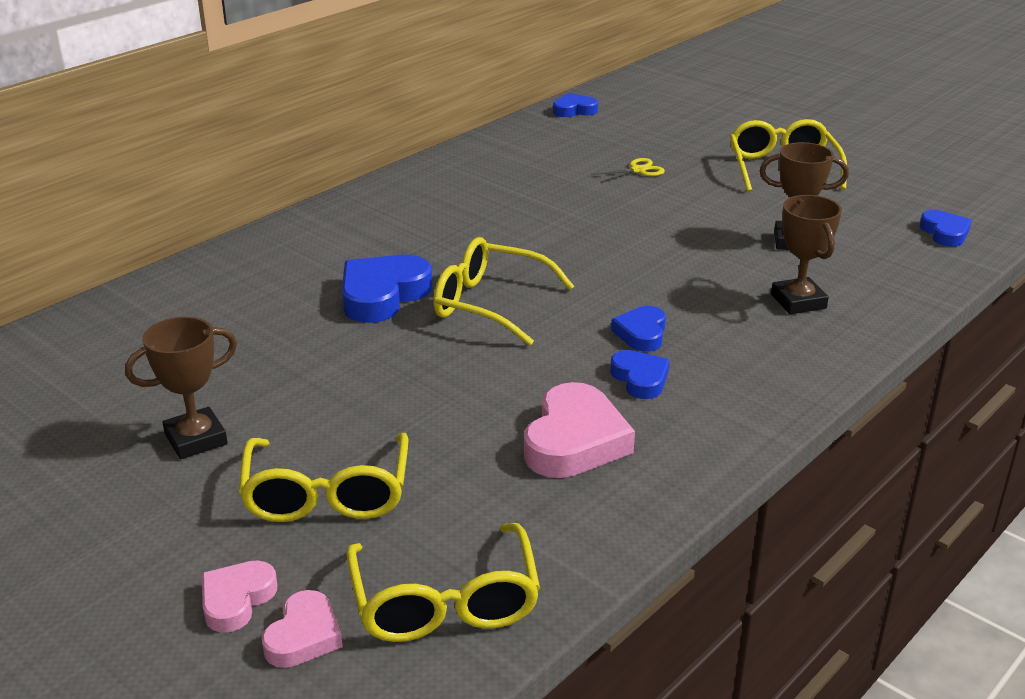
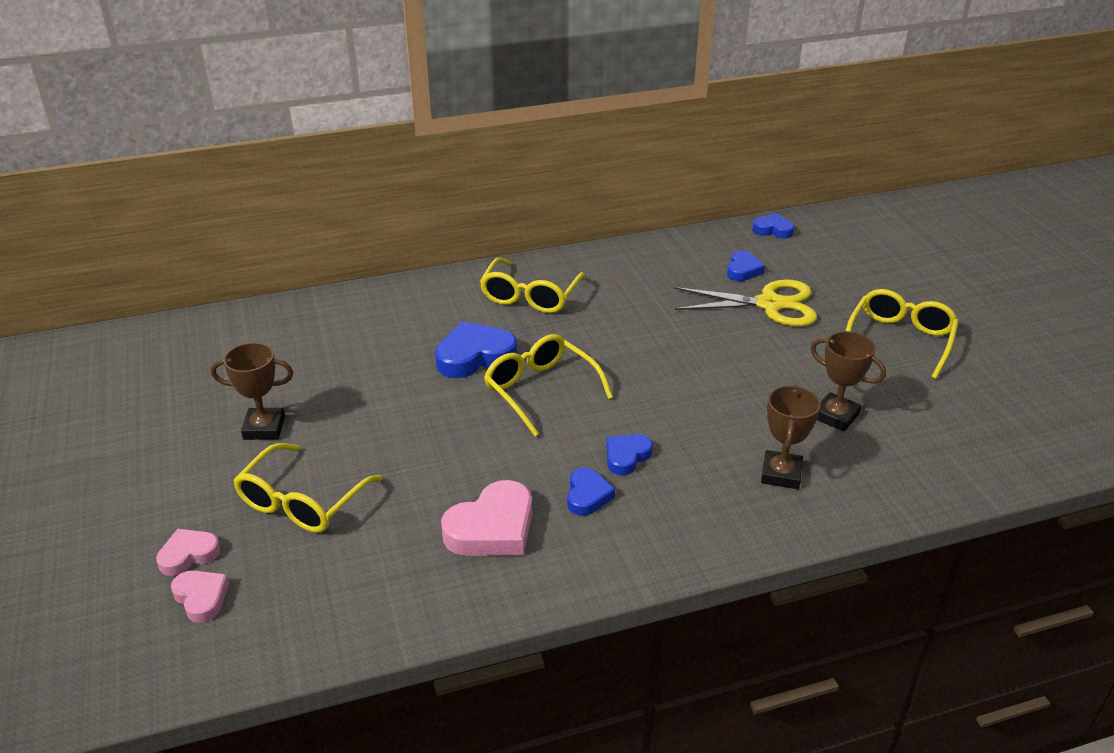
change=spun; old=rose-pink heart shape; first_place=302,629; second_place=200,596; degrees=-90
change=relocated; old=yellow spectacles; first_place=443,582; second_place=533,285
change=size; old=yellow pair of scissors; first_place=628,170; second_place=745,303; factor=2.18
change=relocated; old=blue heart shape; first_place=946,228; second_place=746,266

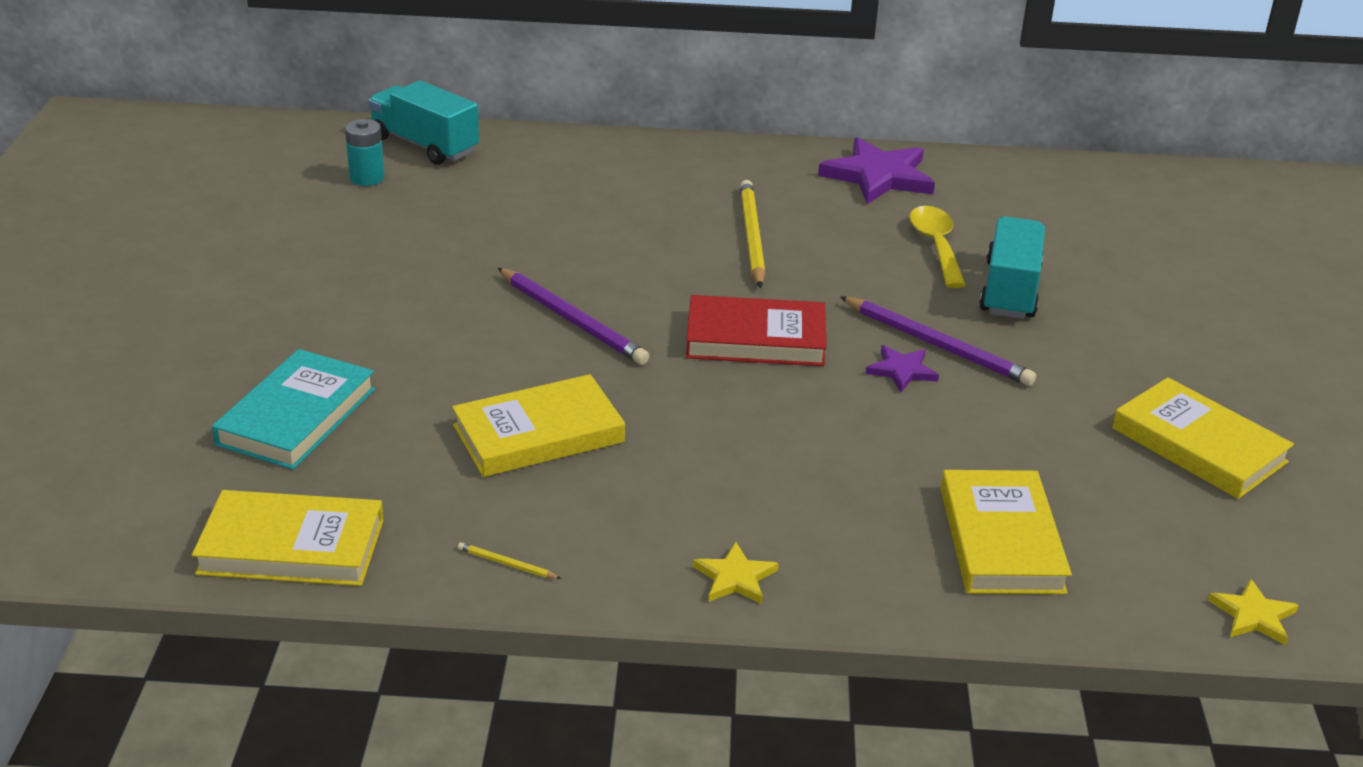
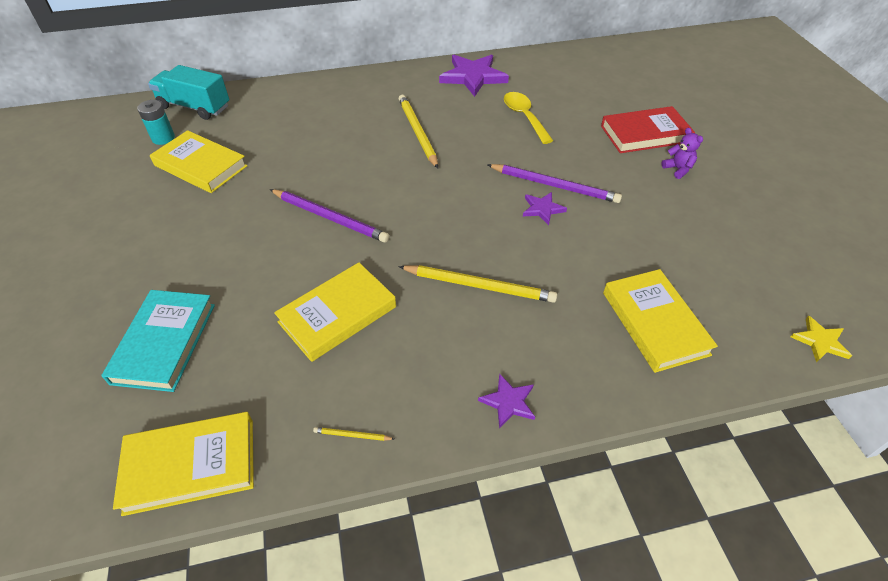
change=relocated; old=yellow hardback; first_place=1203,438; second_place=199,161
change=appeared; new=yellow lead pencil; second_place=477,284
change=colour; old=yellow star; new=violet star; first_place=736,573; second_place=506,401
change=relocated; old=scarlet hardback; first_place=756,330; second_place=648,129
change=appeared; new=violet teddy; second_place=682,153
change=missing; old=aqua truck; first_place=1012,267

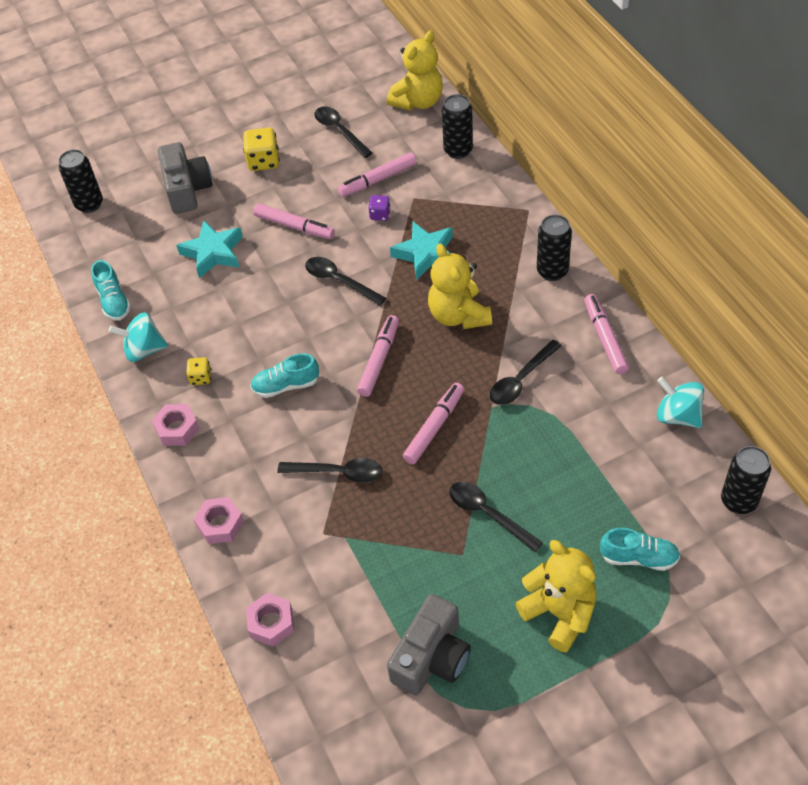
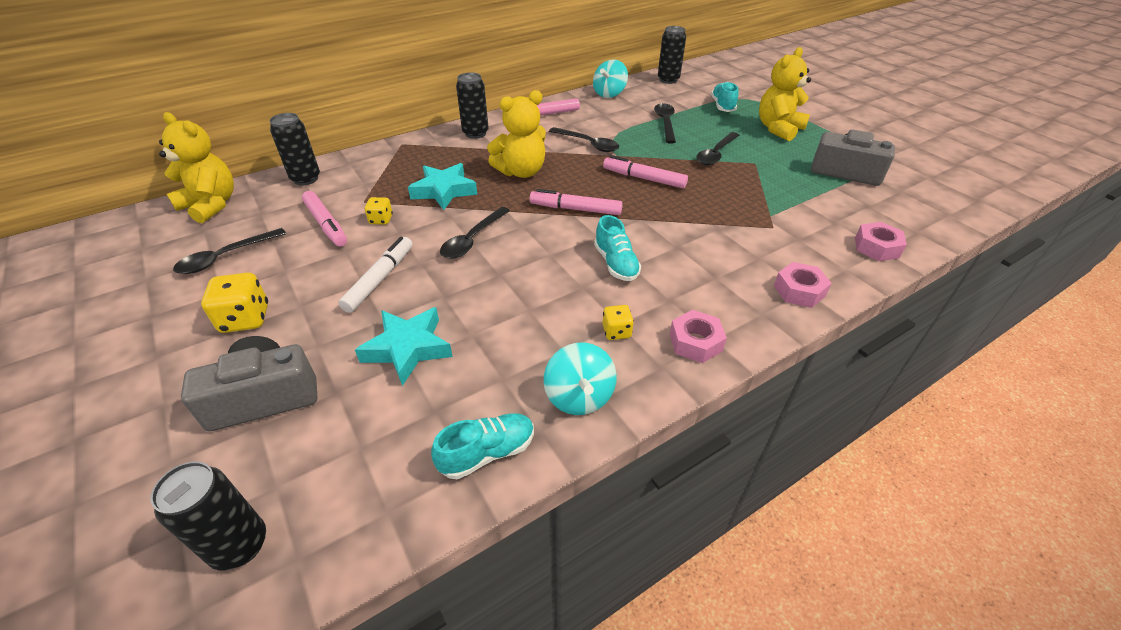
change=colour; old=rose-pink marker; new=white marker; first_place=294,221; second_place=375,275
change=colour; old=violet game die; new=yellow game die; first_place=379,208; second_place=379,211
change=relocated; old=ebony spoon; first_place=330,470; second_place=665,123

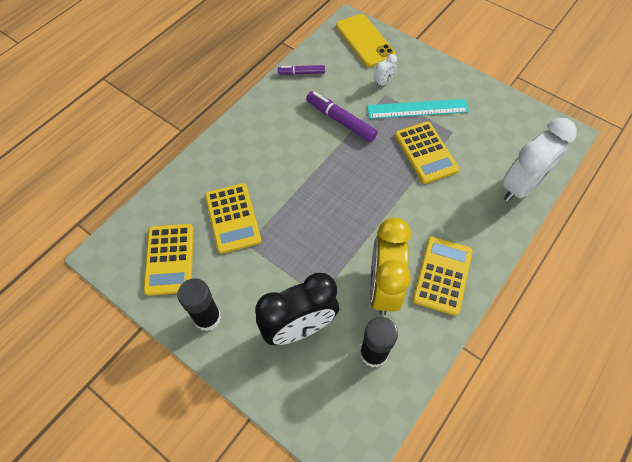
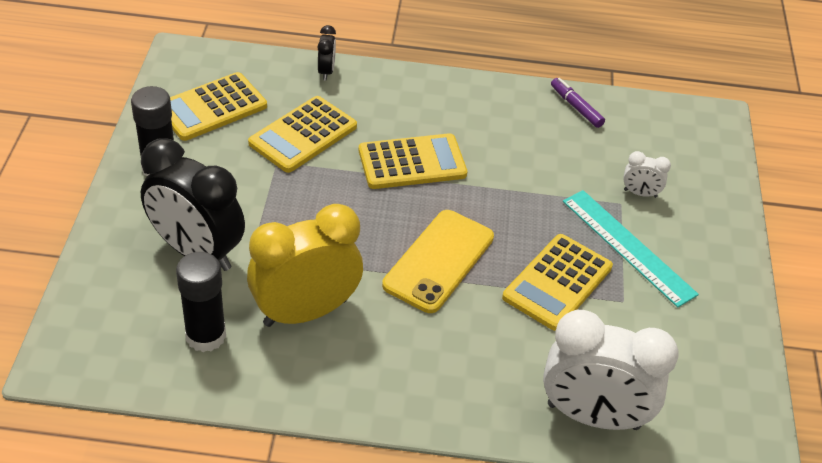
change=appeared; new=ebony bedside clock; second_place=327,52
change=relocated; old=yellow adding machine; first_place=442,276; second_place=413,161
change=relocated; old=yellow mobile phone; first_place=365,40; second_place=438,261
change=missing; old=violet marker; first_place=342,116

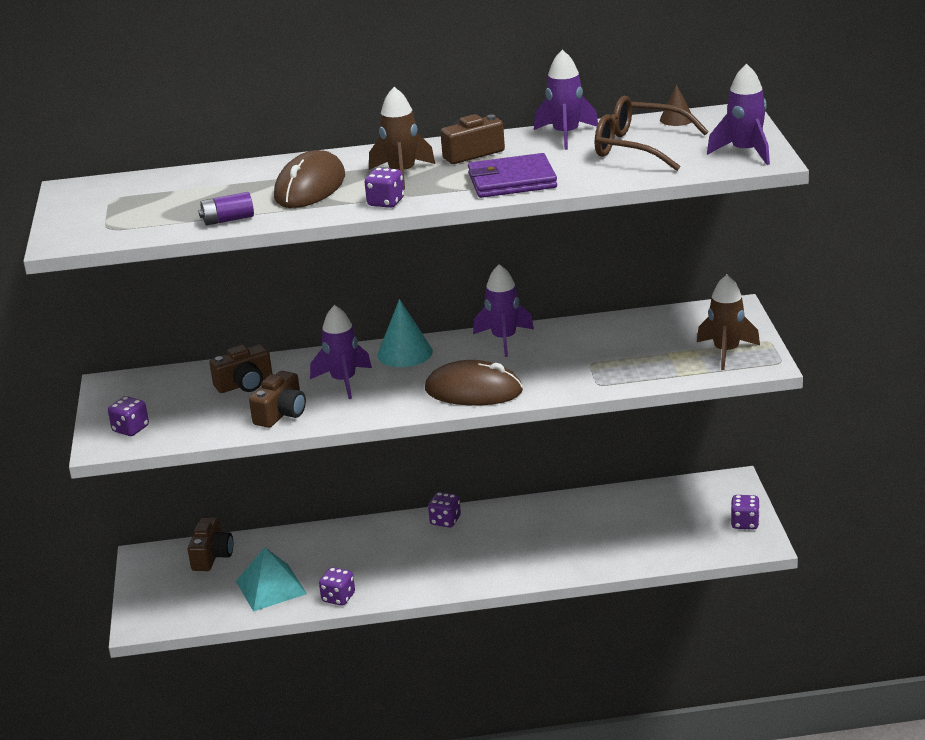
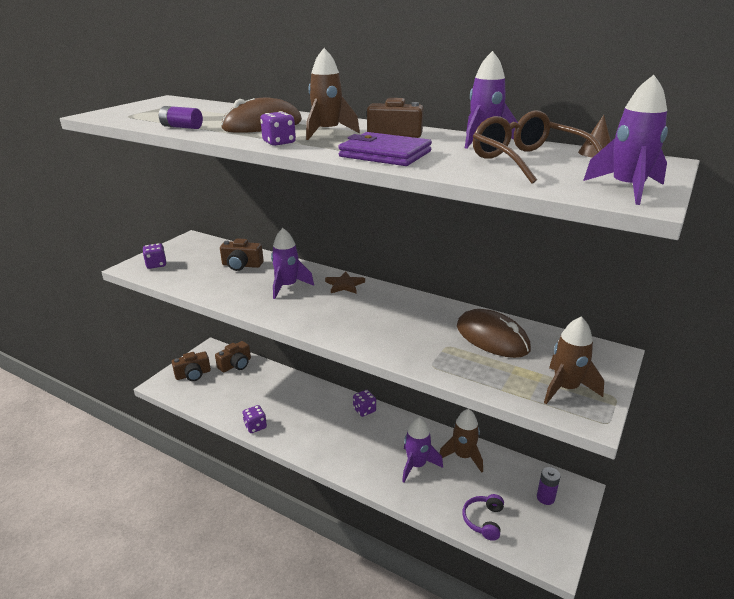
change=relocated; old=dark brown compact camera; first_place=277,399; second_place=191,366
change=exchanged; old=aqua cone; new=dark brown star; first_place=405,333; second_place=345,282
change=relocated; old=violet rocket; first_place=503,310; second_place=422,449
change=appeared; new=dark brown rocket; second_place=461,441
change=relocated; old=dark brown computer mouse; first_place=474,383; second_place=494,333
change=appeared; new=violet over-ear headphones; second_place=483,517
change=appeared; new=violet AA battery; second_place=548,486
change=missing; old=aqua solid pyramid; first_place=271,579
change=missing; old=violet game die; first_place=745,512

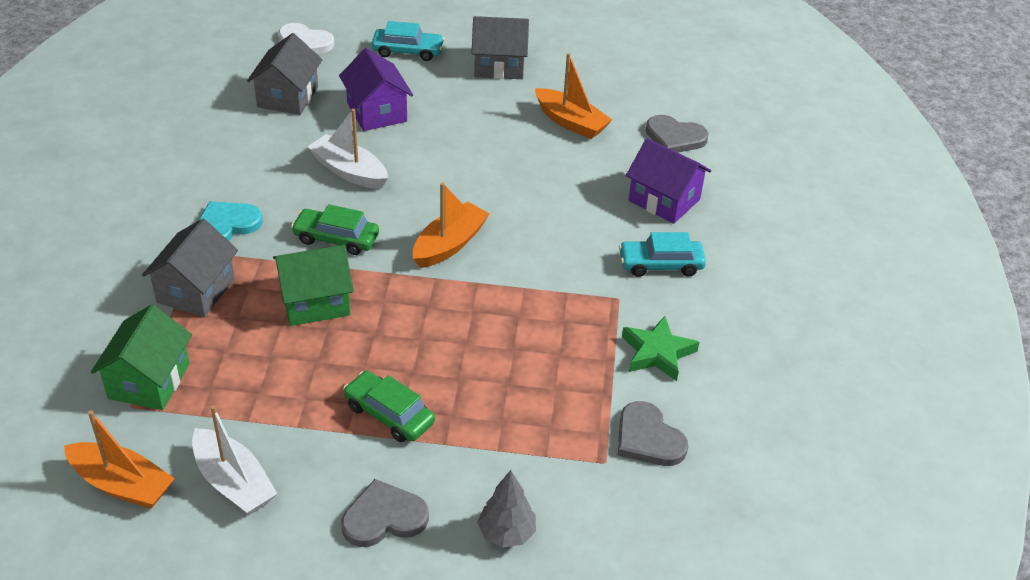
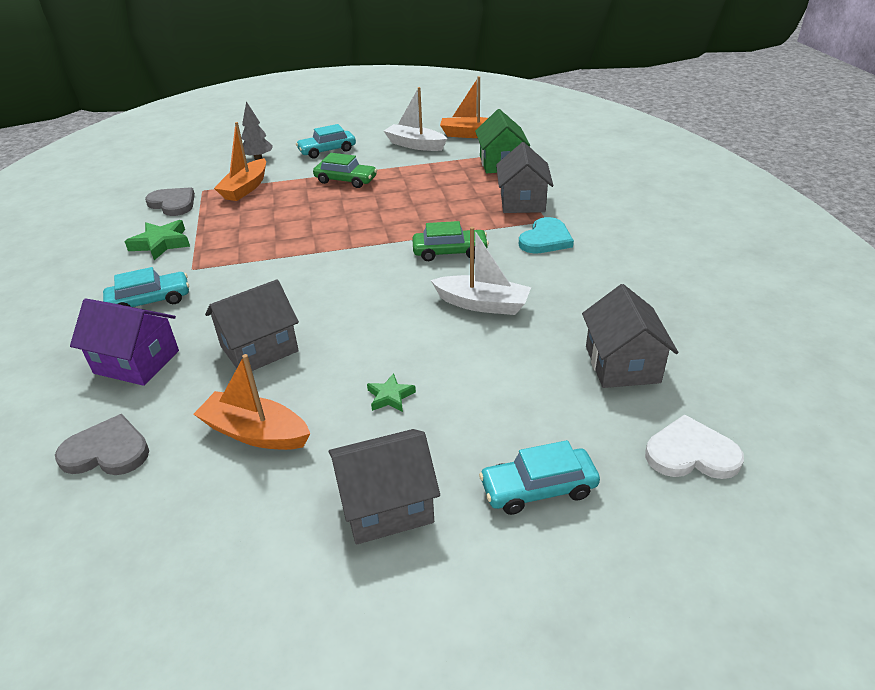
change=appeared; new=ash-grey house; second_place=252,325
change=relocated; old=orange-coloured boat; first_place=451,225; second_place=240,161
change=exchanged; old=ash-grey heart shape; new=aqua car; first_place=385,513; second_place=326,141
change=appeared; new=emerald star; second_place=391,392
change=missing; old=emerald house; first_place=313,285
change=missing; old=violet house; first_place=376,89

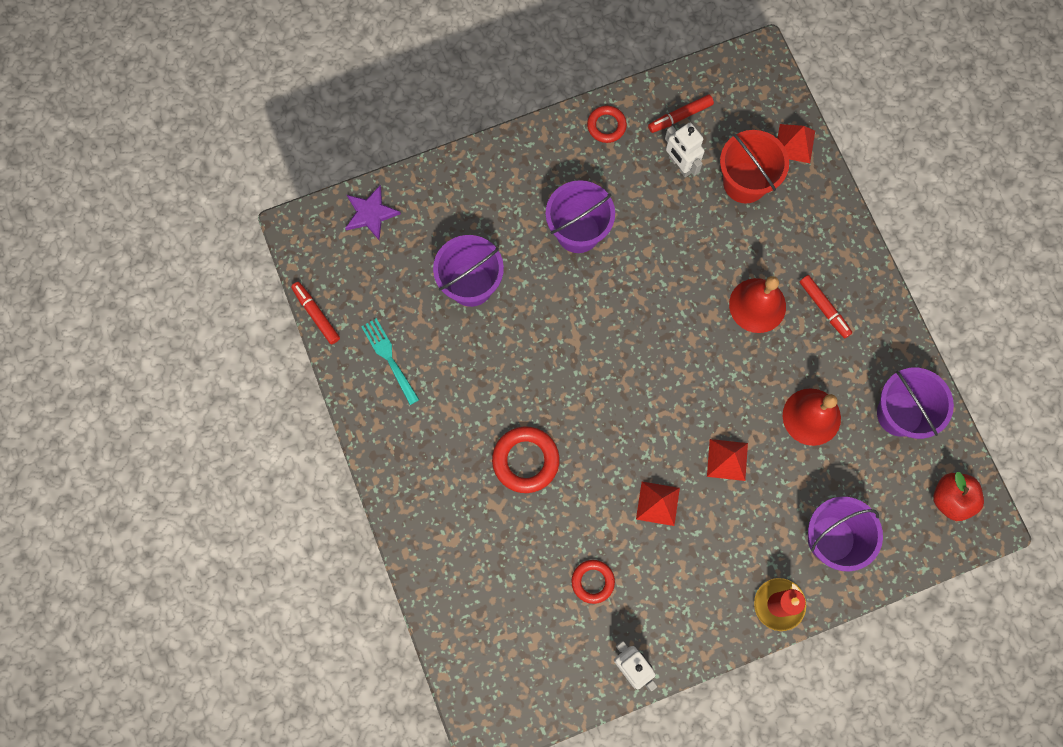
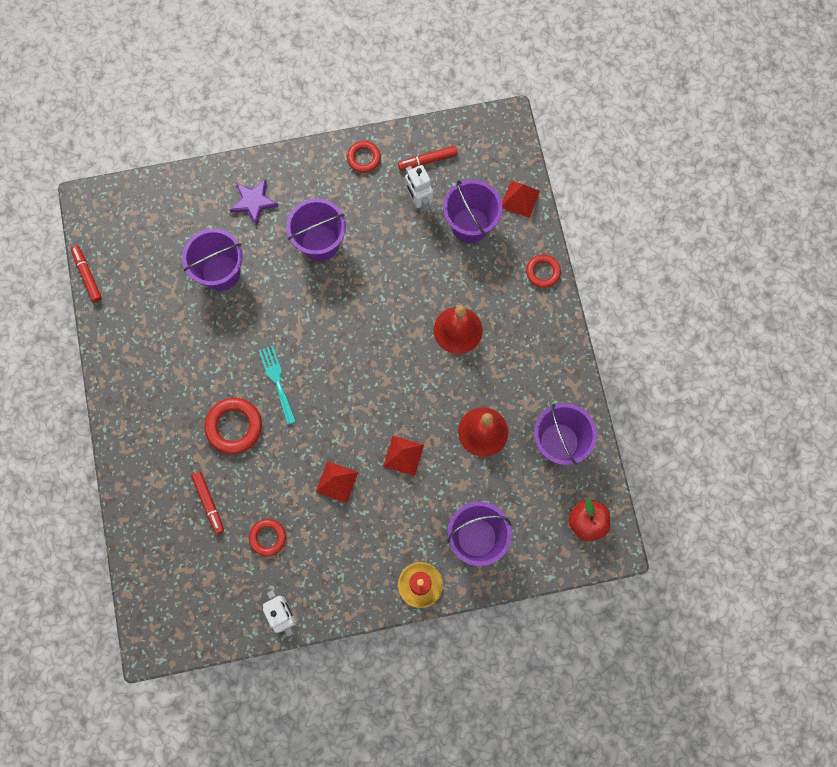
change=relocated; old=scarlet marker; first_place=826,306; second_place=207,502
change=relocated; old=violet star; first_place=373,212; second_place=254,202
change=relocated; old=aqua table fork; first_place=390,361; second_place=277,385
change=colour; old=scarlet sand bucket; new=violet sand bucket; first_place=754,166; second_place=472,211
change=appeared; new=scarlet ring; second_place=543,271

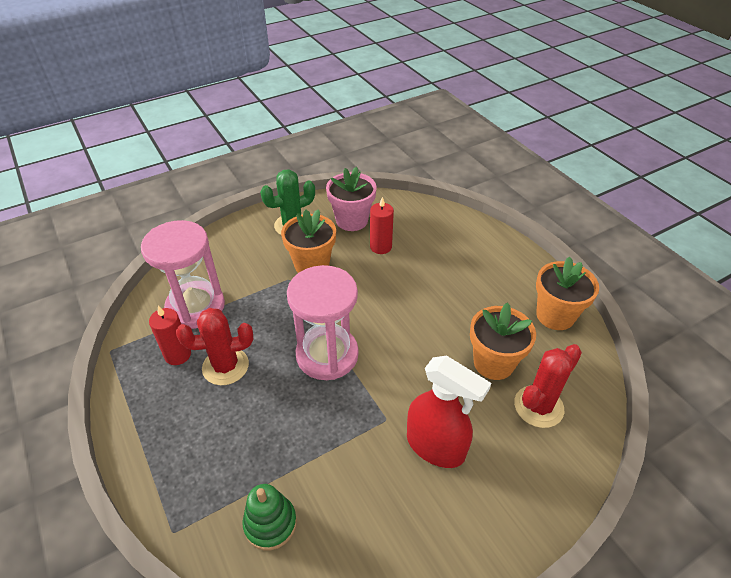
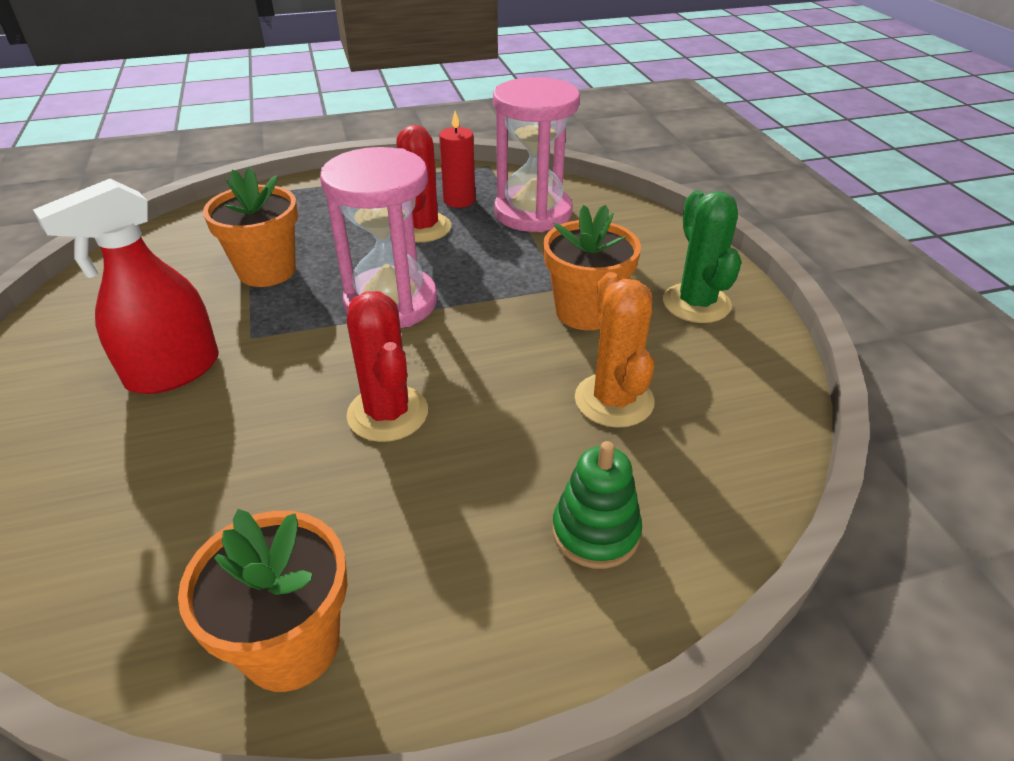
change=relocated; old=orange-coloured plant pot; first_place=503,341; second_place=250,227
change=relocated; old=scarlet cactus; first_place=548,386; second_place=387,366
change=relocated; old=emerald stacking rings; first_place=269,517; second_place=597,505
change=exchanged; old=scarlet candle; new=orange-coloured cactus; first_place=382,225; second_place=615,350
change=missing; old=rose-pink plant pot; first_place=351,199

